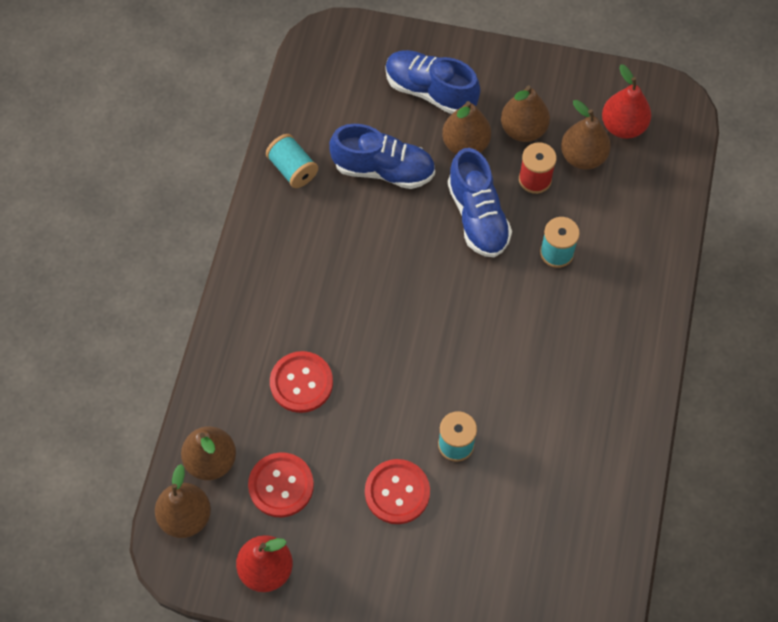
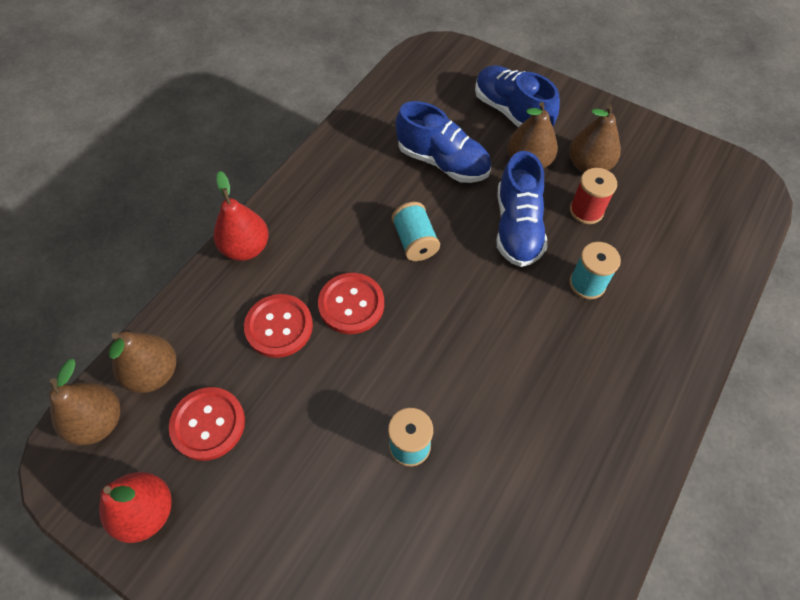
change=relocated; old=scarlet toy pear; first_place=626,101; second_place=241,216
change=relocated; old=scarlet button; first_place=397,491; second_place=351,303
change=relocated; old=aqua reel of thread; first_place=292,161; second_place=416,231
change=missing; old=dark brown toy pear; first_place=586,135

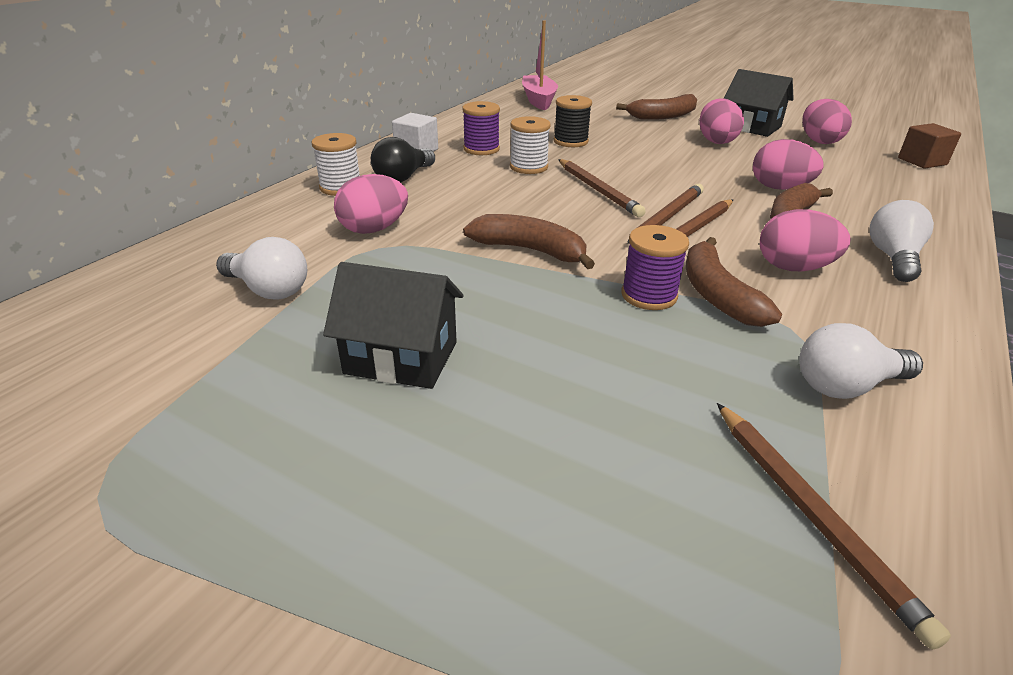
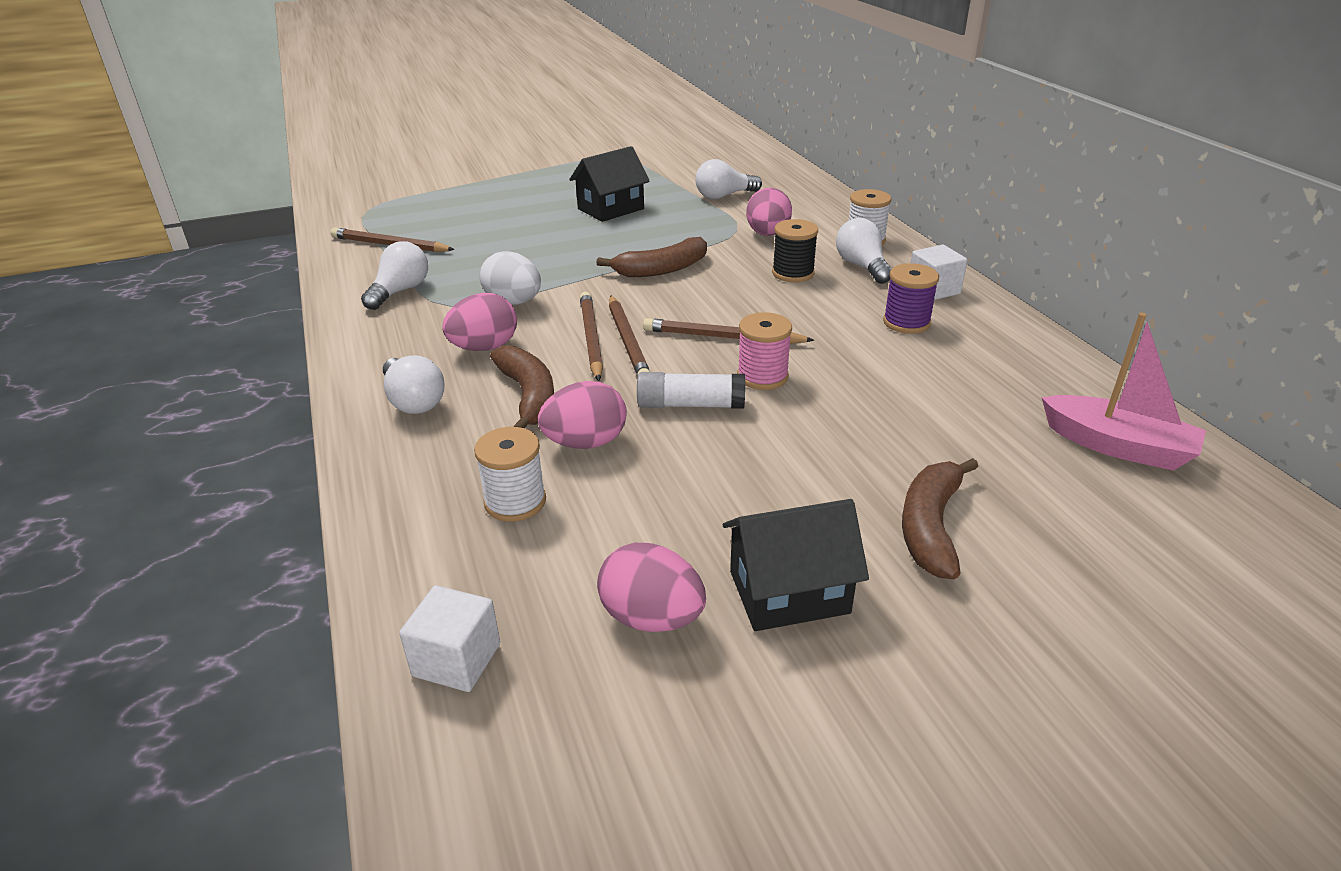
change=colour; old=dark brown solid cube; new=white solid cube; first_place=929,146; second_place=449,638
change=relocated; old=white reel of thread; first_place=530,145; second_place=510,474
change=exchanged; old=dark brown banana; new=white toy egg; first_place=734,282; second_place=510,278
change=appeared; new=white glue stick; second_place=691,390
change=appeared; new=rose-pink reel of thread; second_place=764,351
change=relocated; old=ebony reel of thread; first_place=573,121; second_place=795,250
change=colour; old=ebony light bulb; new=white light bulb; first_place=403,159; second_place=863,251
change=missing; old=violet reel of thread; first_place=655,267
change=missing; old=rose-pink toy egg; first_place=721,121

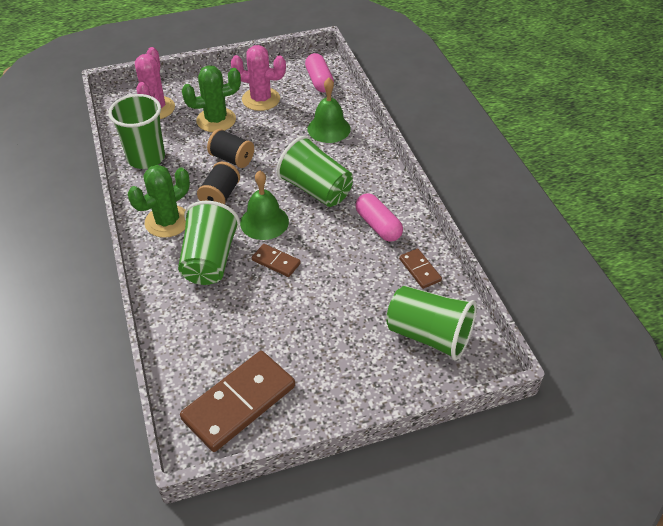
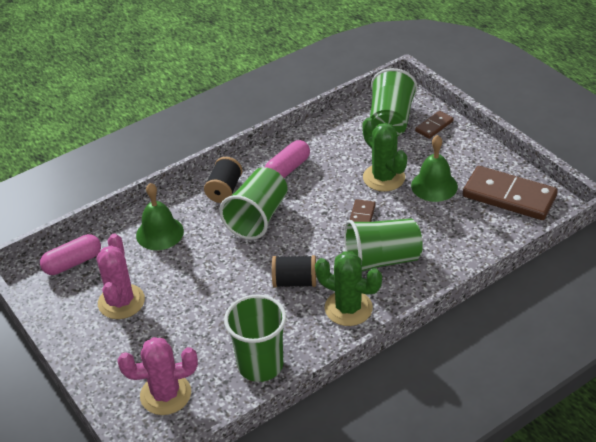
change=relocated; old=ebony reel of thread; first_place=230,148; second_place=223,180
change=relocated; old=emerald cactus; first_place=211,99; second_place=384,154
change=relocated; old=emerald bell; first_place=264,205; second_place=434,168
change=relocated; old=dark brown domino piece; first_place=420,268; second_place=434,125

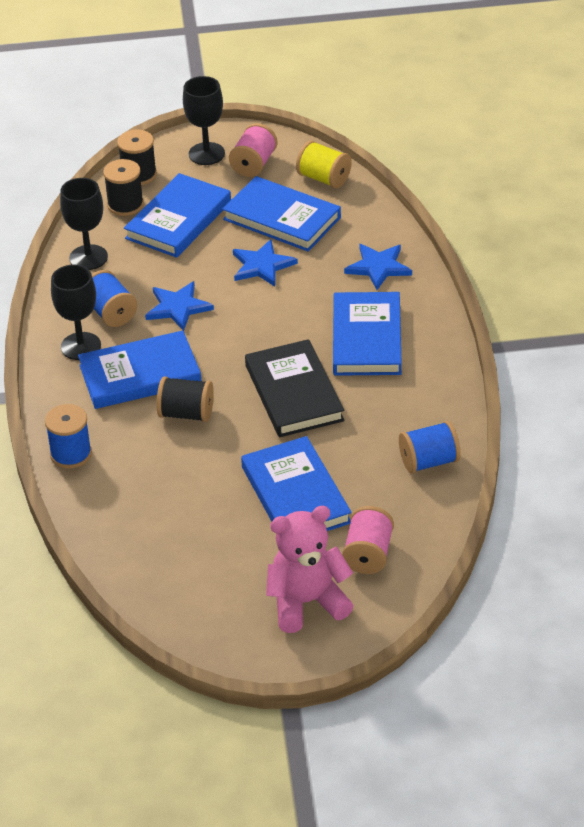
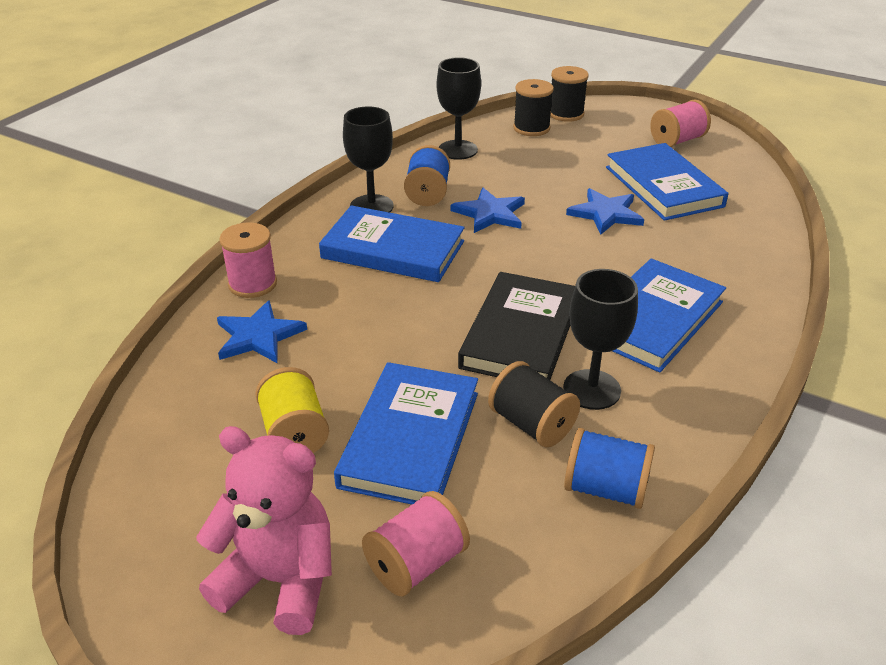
change=relocated; old=blue star; first_place=378,267; second_place=262,331
change=colour; old=blue reel of thread; new=rose-pink reel of thread; first_place=68,436; second_place=248,260
change=relocated; old=yellow reel of thread; first_place=324,164; second_place=292,410
change=relocated; old=ebony reel of thread; first_place=185,399; second_place=534,404
change=relocated; old=ebony goblet; first_place=204,120; second_place=600,339
change=missing; old=blue hardback; first_place=177,215

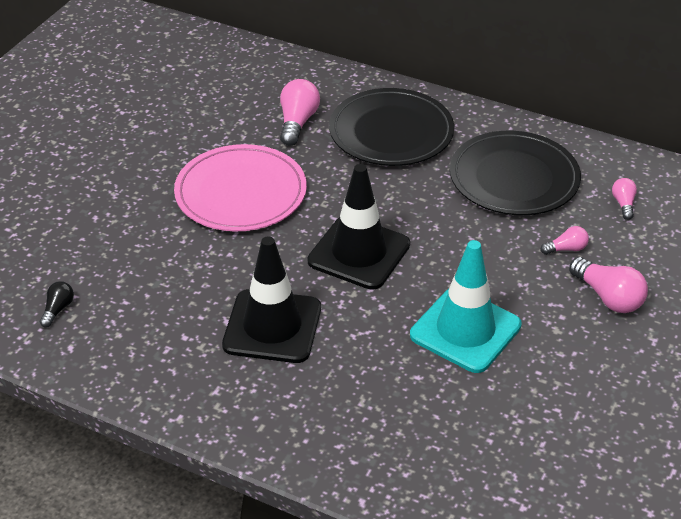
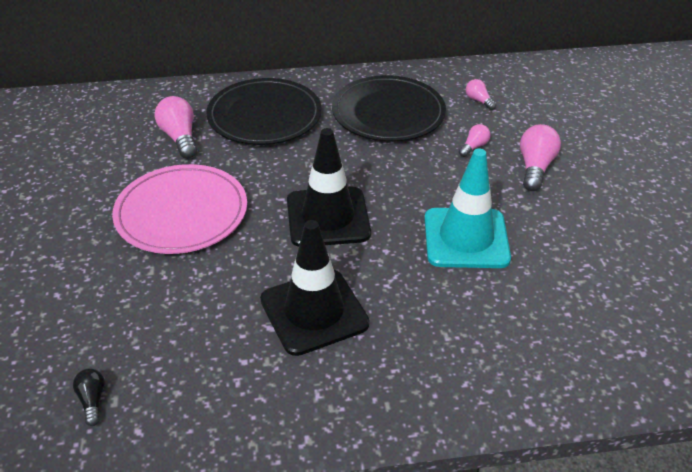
change=spun; old=rose-pink light bulb; first_place=608,285; second_place=540,157; degrees=-90

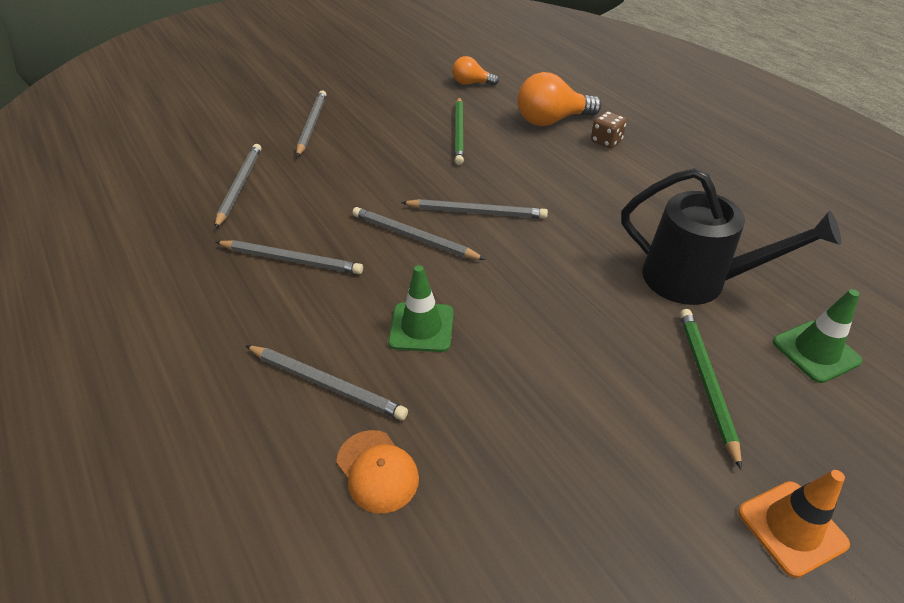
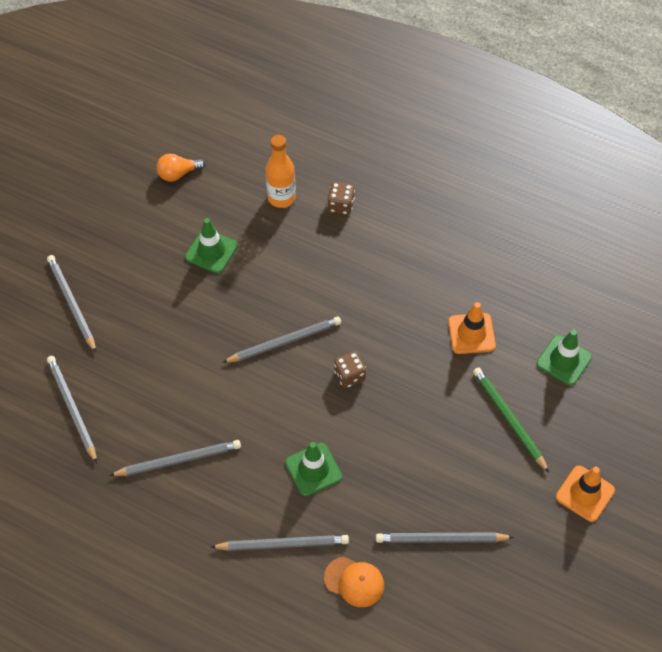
change=exchanged; old=emerald lead pencil; new=emerald safety cone; first_place=459,131; second_place=211,246
change=exchanged; old=orange-coloured light bulb; new=orange-coloured flask; first_place=559,99; second_place=280,171
change=appeared; new=dark brown game die; second_place=350,369
change=relocated; old=ash-grey lead pencil; first_place=419,233; second_place=445,537
change=exchanged; old=ebony watering pot; new=orange-coloured safety cone; first_place=731,236; second_place=472,328

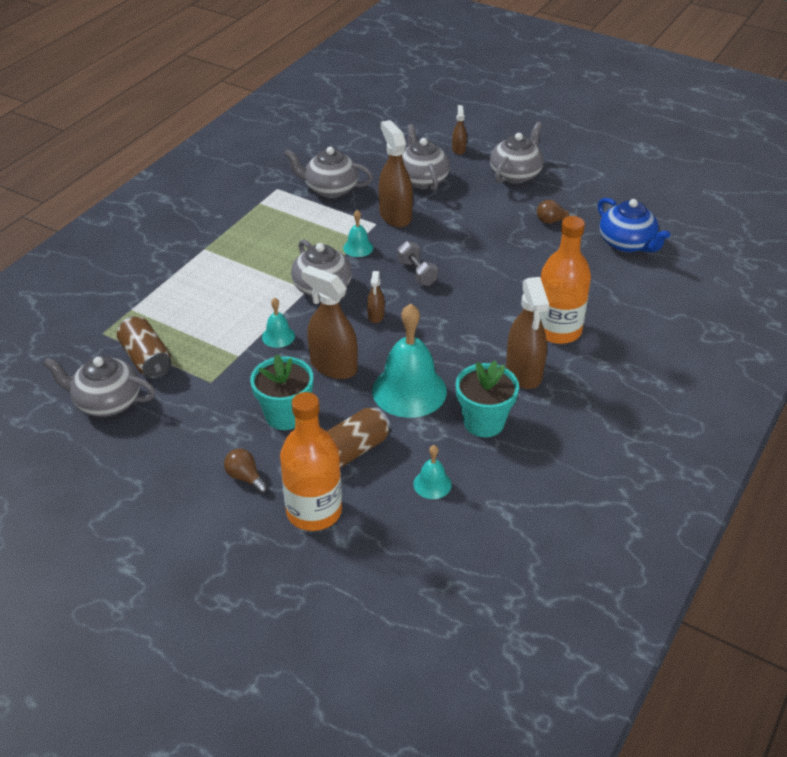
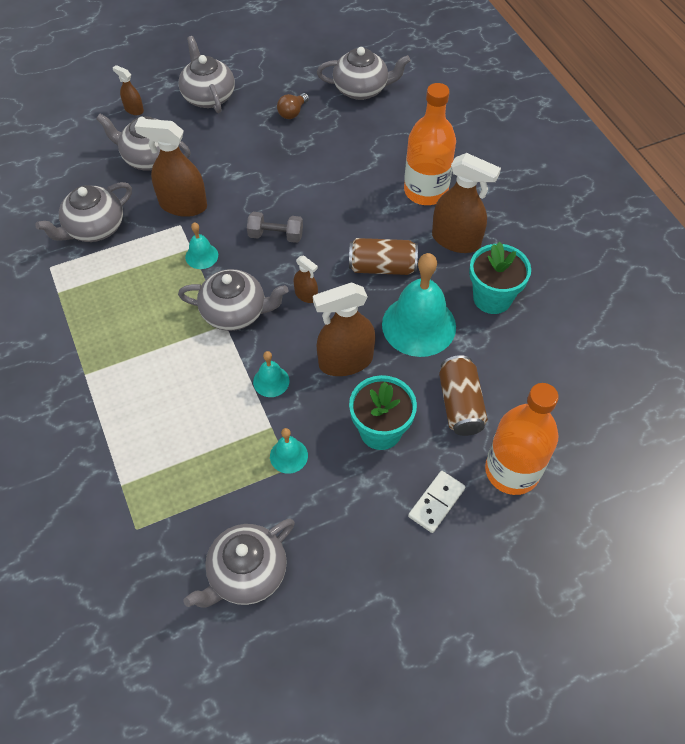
change=relocated; old=aqua bell; first_place=432,472; second_place=289,451
change=colour; old=blue tea pot; new=ash-grey tea pot; first_place=633,225; second_place=363,73
change=relocated; old=dark brown soda can; first_place=144,347; second_place=383,256
change=exchanged; old=dark brown light bulb; new=white domino piece; first_place=246,471; second_place=436,502

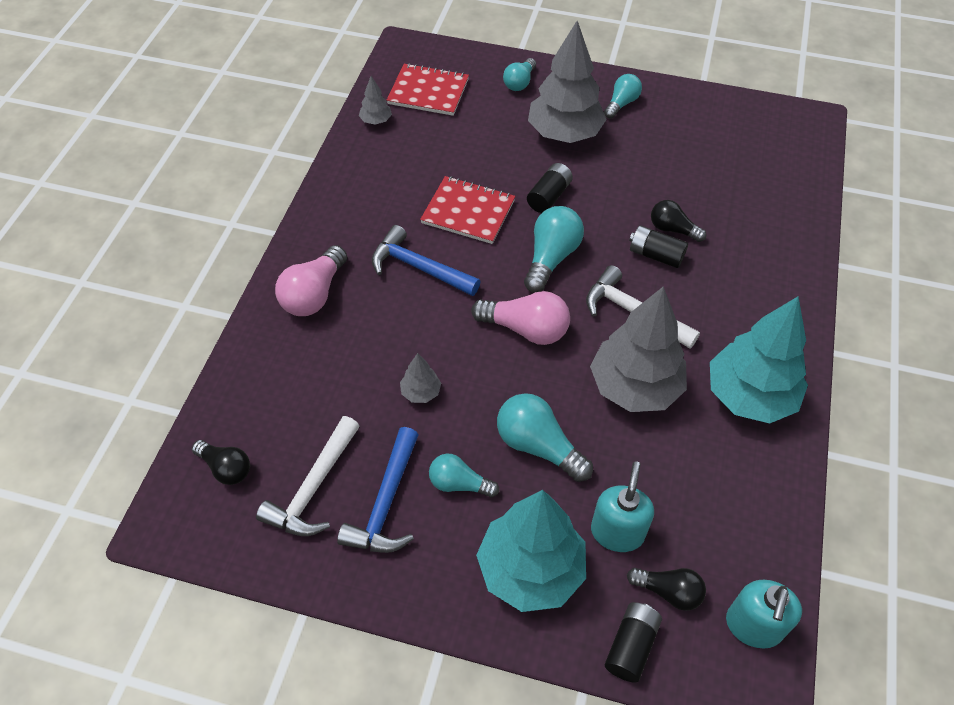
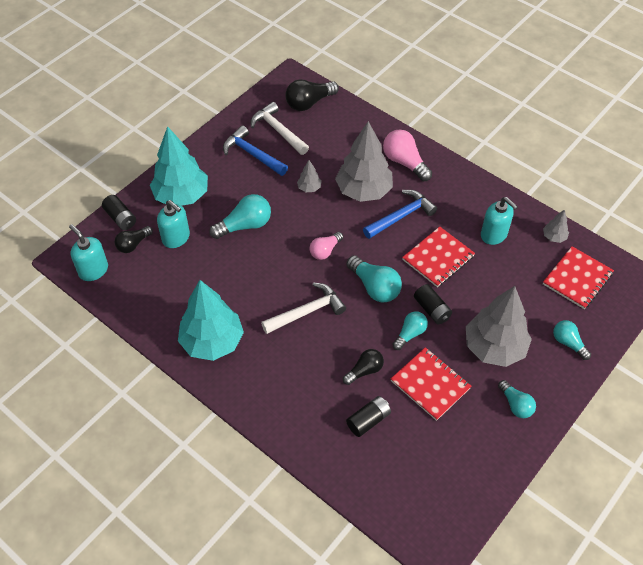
change=size; old=ebony light bulb; first_place=221,462; second_place=312,95; factor=1.56
change=size; old=rose-pink light bulb; first_place=520,318; second_place=326,246; factor=0.64
change=relocated; old=ash-grey tree; first_place=638,349; second_place=364,161
change=relocated; old=ebony AA battery; first_place=658,246; second_place=368,416
change=appeared; new=scarlet notepad; second_place=431,384
change=relocated; old=aqua light bulb; first_place=464,476; second_place=410,330
change=appeared; new=aqua pump bottle; second_place=499,221

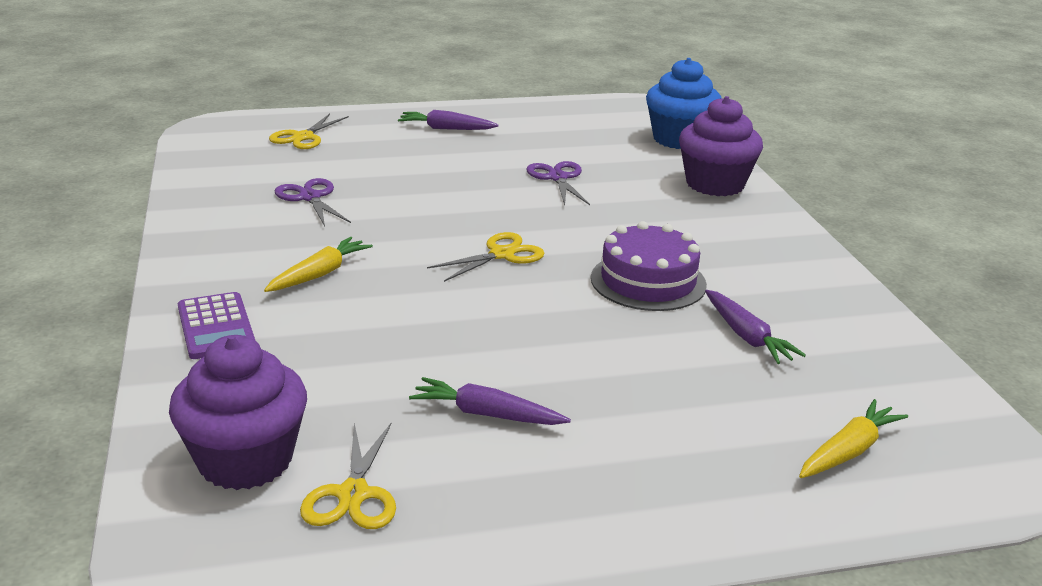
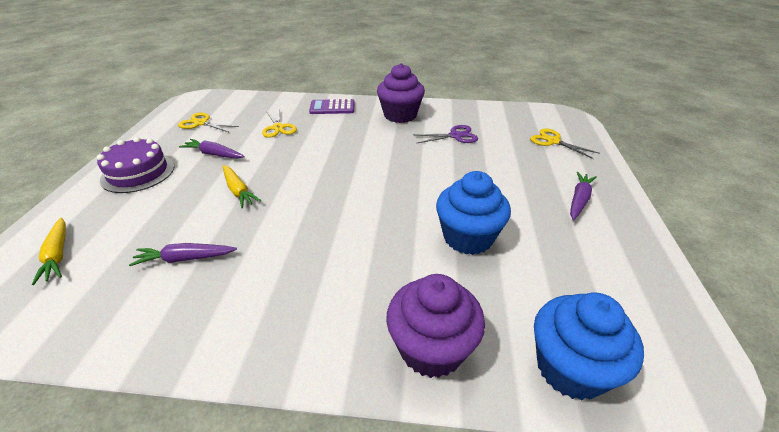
change=relocated; old=violet gateau; first_place=649,266; second_place=135,165
change=spun; old=violet carrot; first_place=490,401; second_place=212,149; degrees=-105
change=relocated; old=yellow carrot; first_place=318,264; second_place=242,186
change=relocated; old=yellow pair of scissors; first_place=486,257; second_place=279,123
change=relocated; old=violet cupcake; first_place=238,412; second_place=401,93
change=exchanged; old=violet pair of scissors; new=blue cupcake; first_place=558,183; second_place=473,213

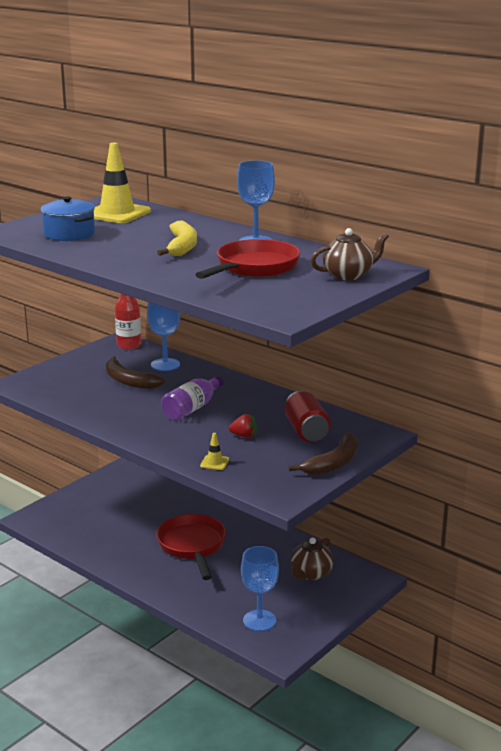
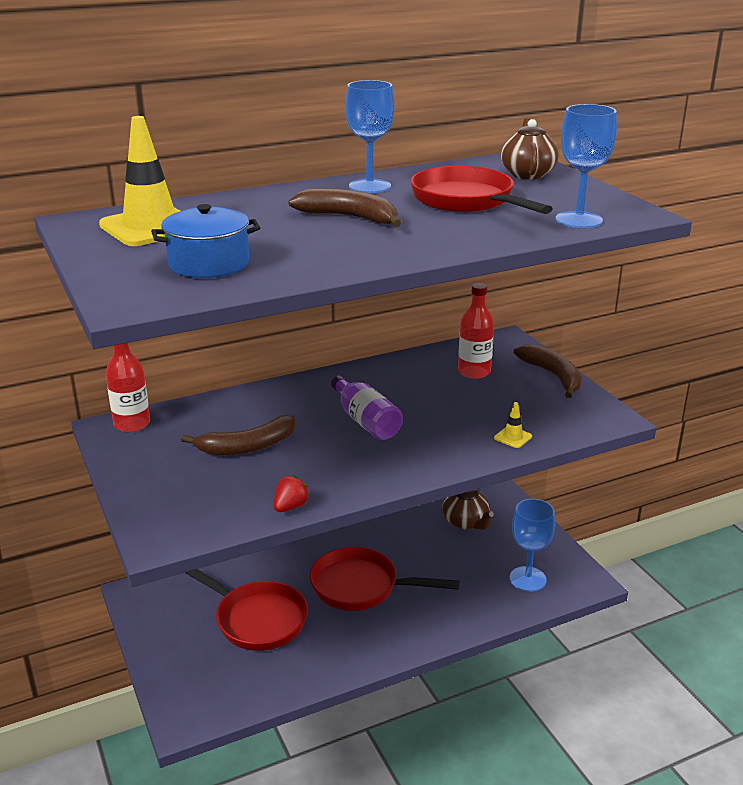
change=appeared; new=scarlet skillet; second_place=246,610
change=relocated; old=scarlet toy strawberry; first_place=243,426; second_place=292,493
change=colour; old=yellow banana; new=dark brown banana; first_place=177,238; second_place=344,207
change=exchanged; old=scarlet soda can; new=scarlet flask; first_place=308,416; second_place=476,331
change=relocated; old=blue goblet; first_place=163,336; second_place=586,166

